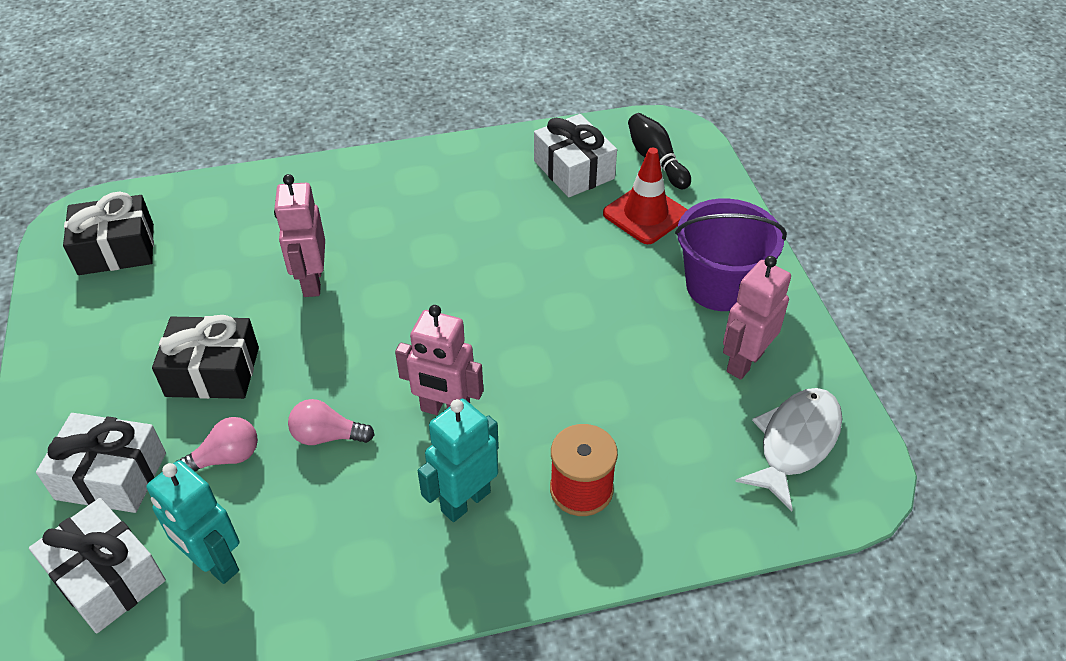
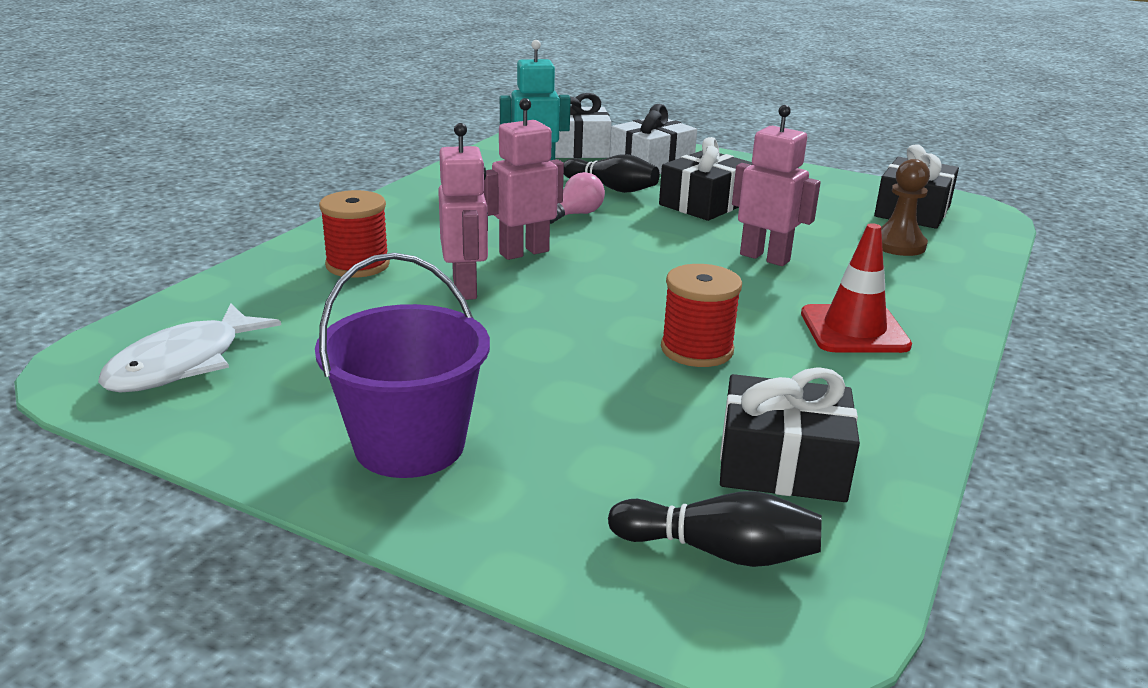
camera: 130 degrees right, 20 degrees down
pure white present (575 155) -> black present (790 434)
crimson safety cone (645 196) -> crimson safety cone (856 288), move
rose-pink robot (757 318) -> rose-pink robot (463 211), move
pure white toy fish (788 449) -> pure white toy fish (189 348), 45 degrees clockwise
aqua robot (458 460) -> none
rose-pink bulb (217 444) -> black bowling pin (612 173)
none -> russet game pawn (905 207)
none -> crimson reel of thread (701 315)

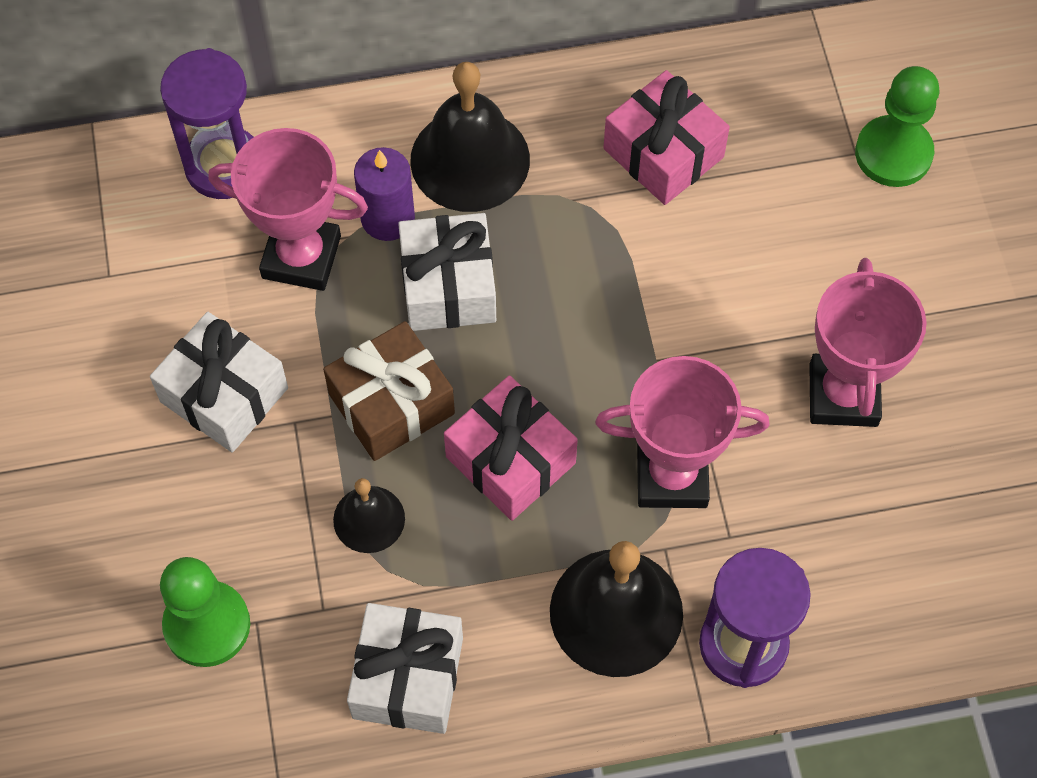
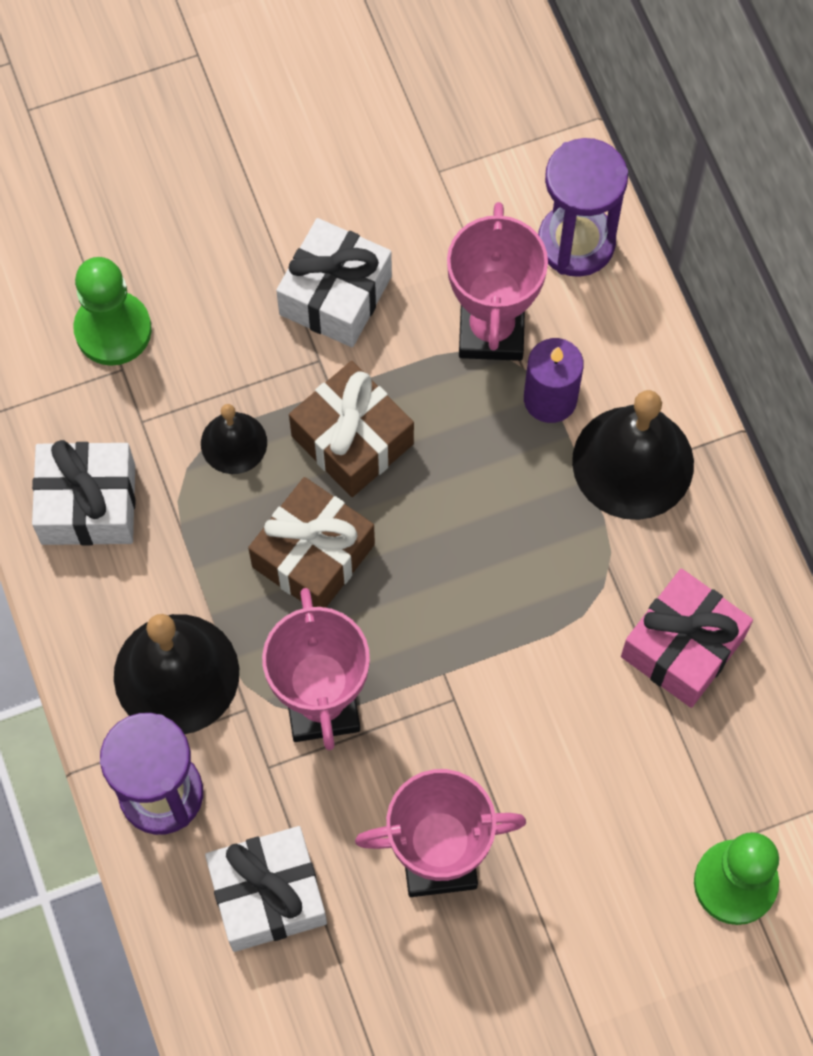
camera: 80 degrees right, 5 degrees up
pure white present (447 272) -> pure white present (266 889), move
rose-pink present (511 448) -> russet present (311 542)

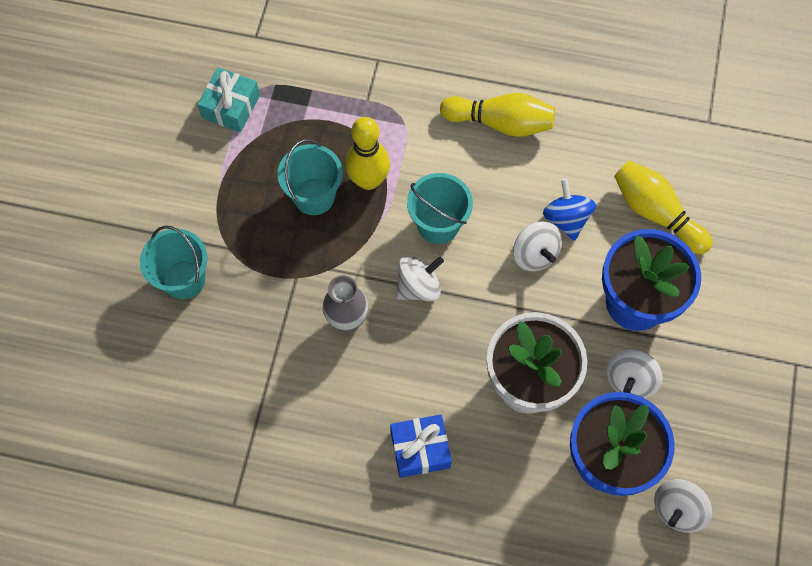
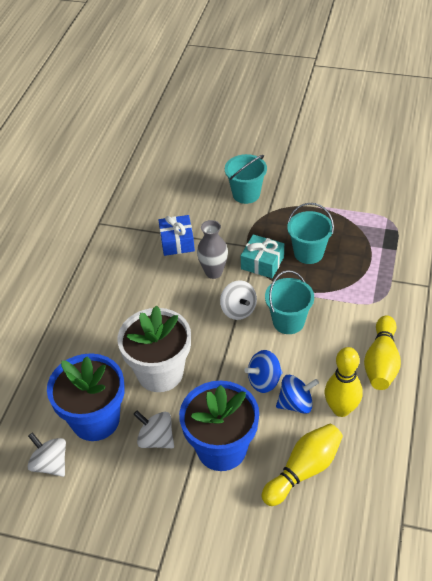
camera: 95 degrees right, 20 degrees down
aqua present (228 99) -> aqua present (262 256), move
bright yellow bowling pin (367 153) -> bright yellow bowling pin (343 382), move
pure white spinning top (537 246) -> cobalt spinning top (263 371)
cobalt present (421 446) -> cobalt present (177 235), move

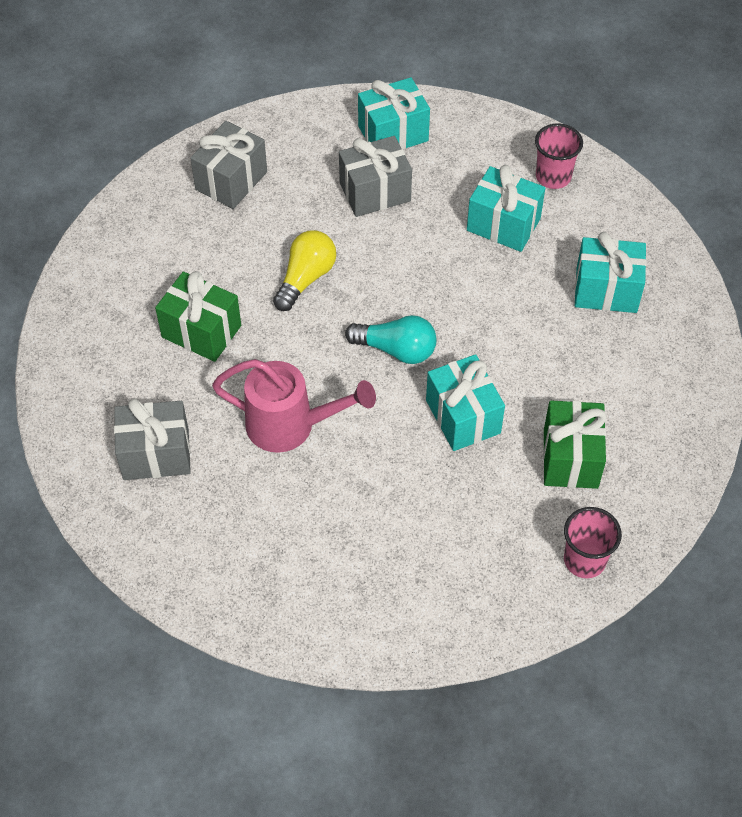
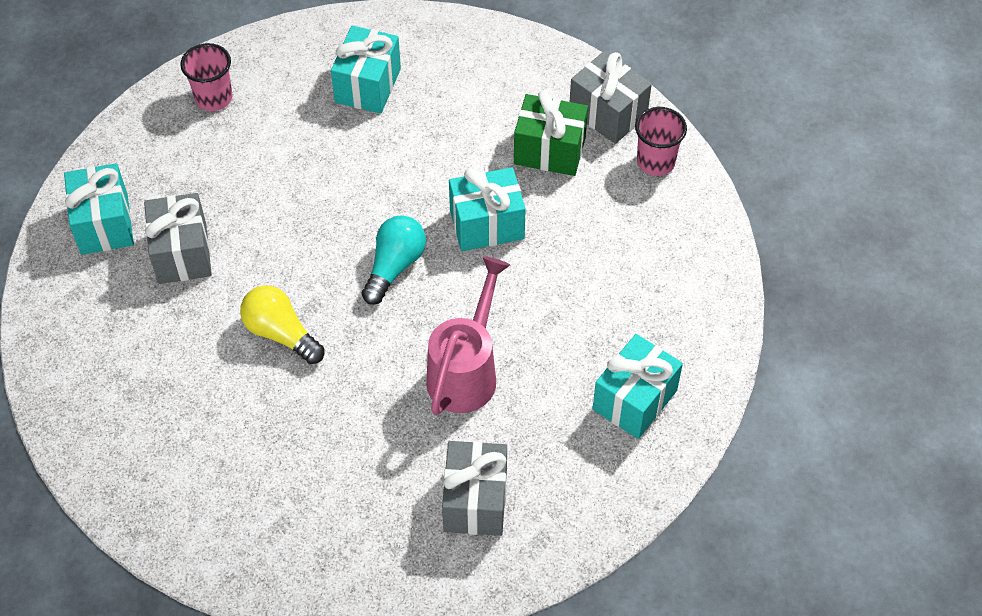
camera: 80 degrees left, 0 degrees up
gray present (228 165) -> gray present (611 97), move
aqua present (506 208) -> aqua present (638 386), move
emerald present (198 316) -> none

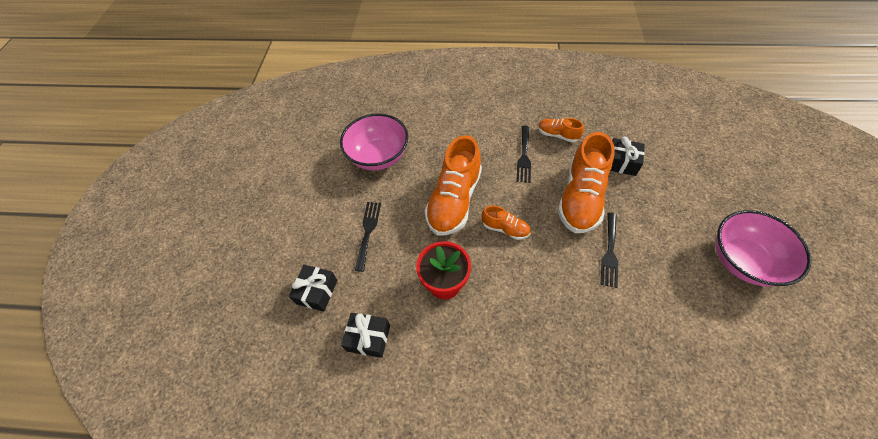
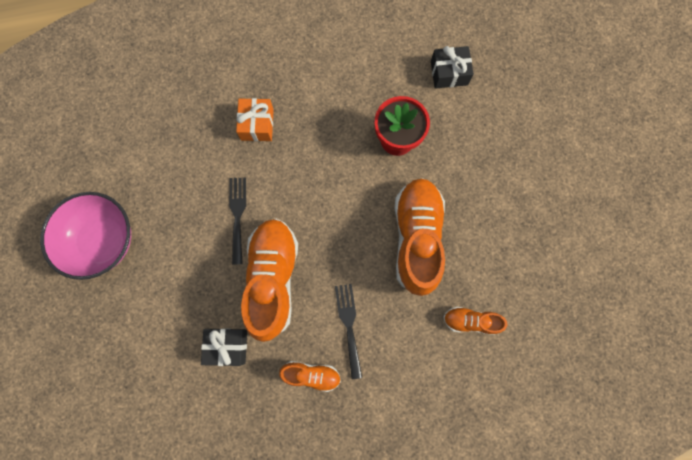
camera: 160 degrees right, 20 degrees up
rose-pink serving bowl (374 142) -> none
black table fork (368 237) -> none
orange shoe (506 222) -> orange shoe (475 321), move
black present (313 288) -> none
none -> orange present (255 119)

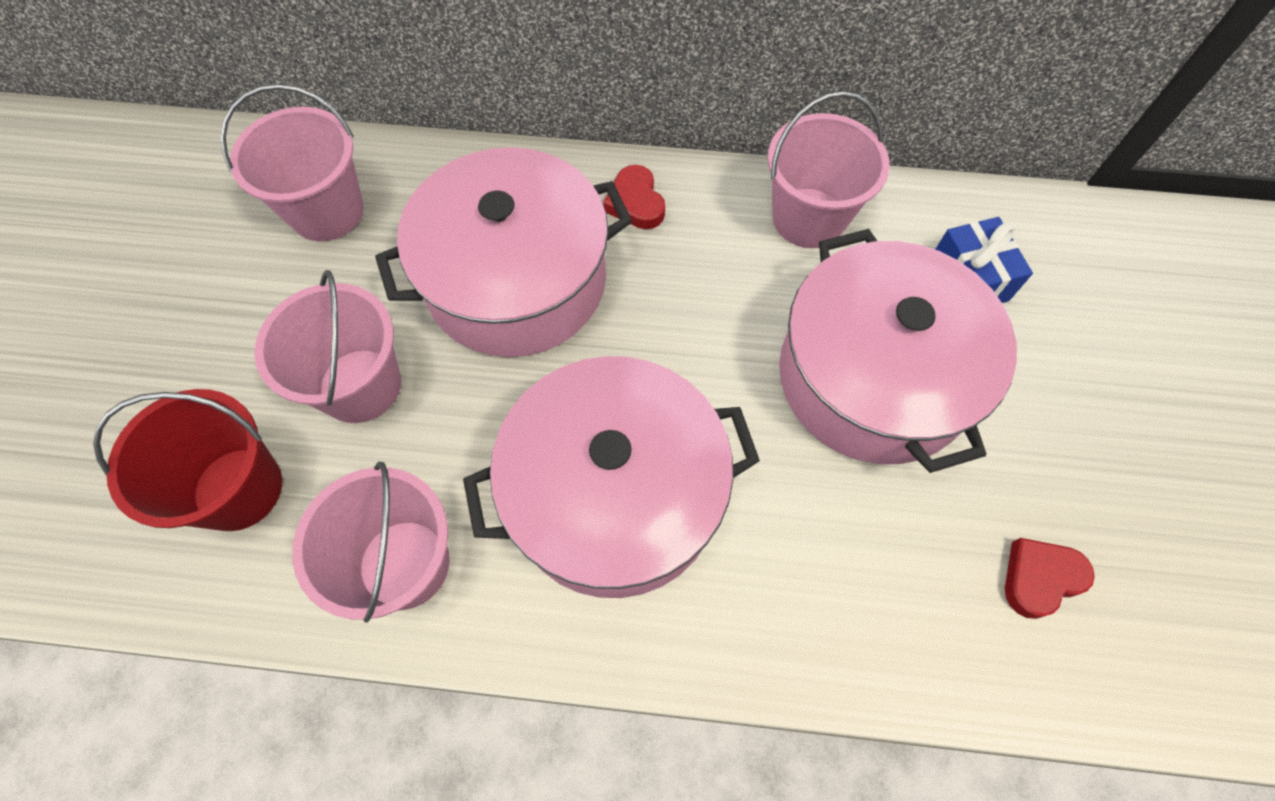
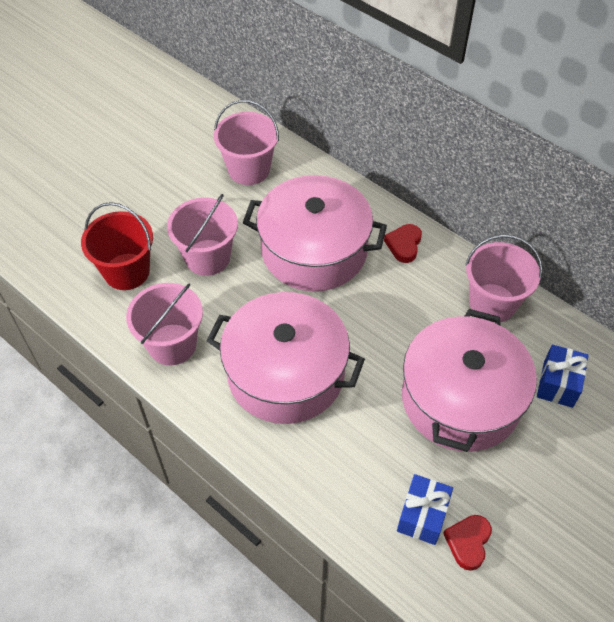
camera: 35 degrees right, 10 degrees down
crimson love heart (1050 578) -> crimson love heart (467 543), 75 degrees counterclockwise
none -> cobalt present (425 509)

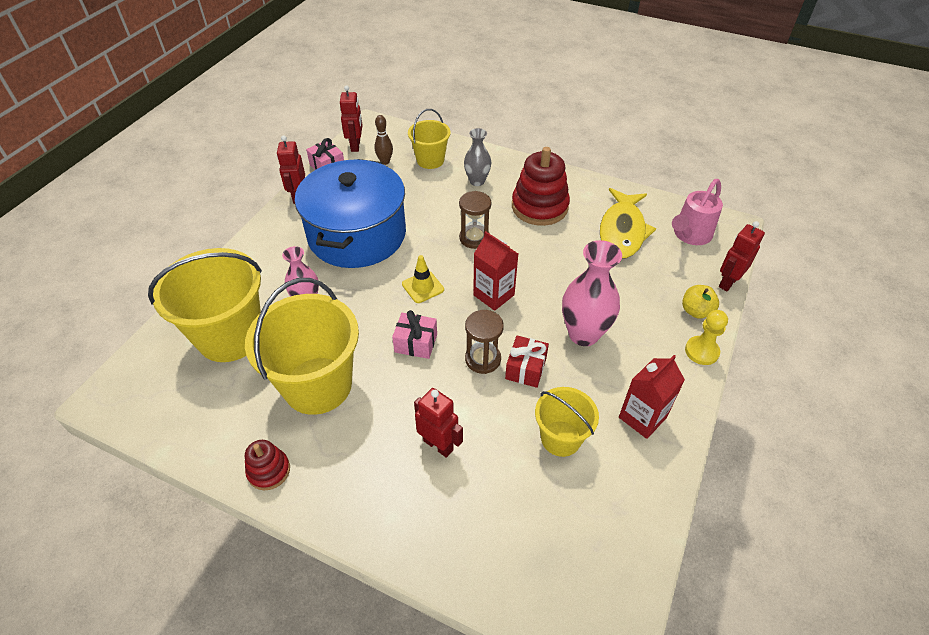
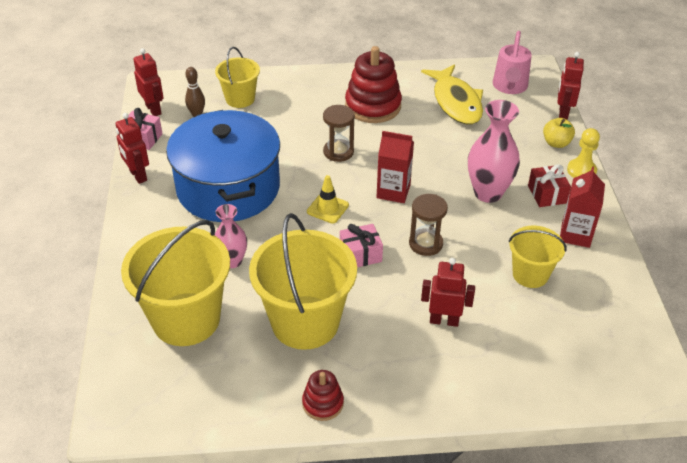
camera: 30 degrees left, 5 degrees down
gray tall vase (477 157) -> none
crimson present (527 361) -> crimson present (549 185), move

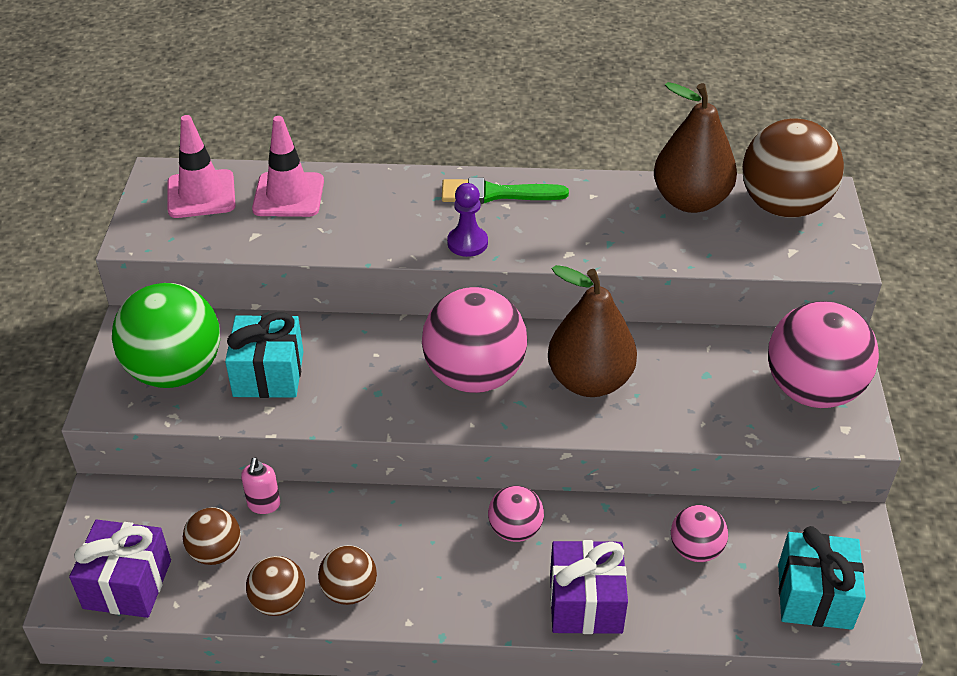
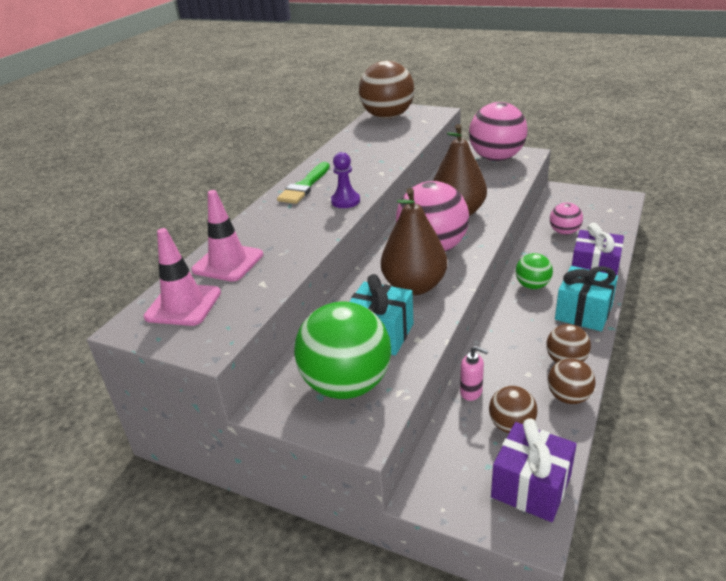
camera: 65 degrees left, 10 degrees down
russet toy pear (695 147) -> russet toy pear (414 241), move
rose-pink ball (516 514) -> emerald ball (534 271)
aqua present (822 578) -> aqua present (586 298), move

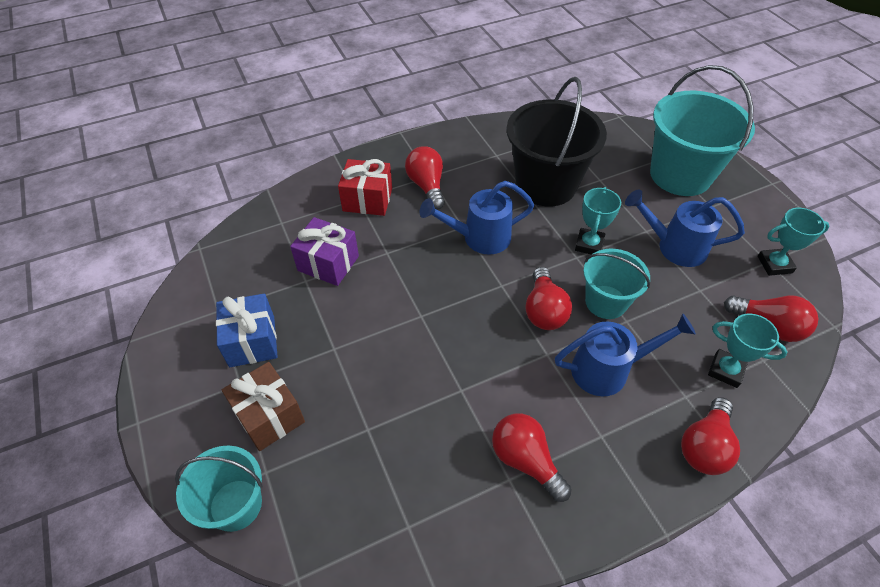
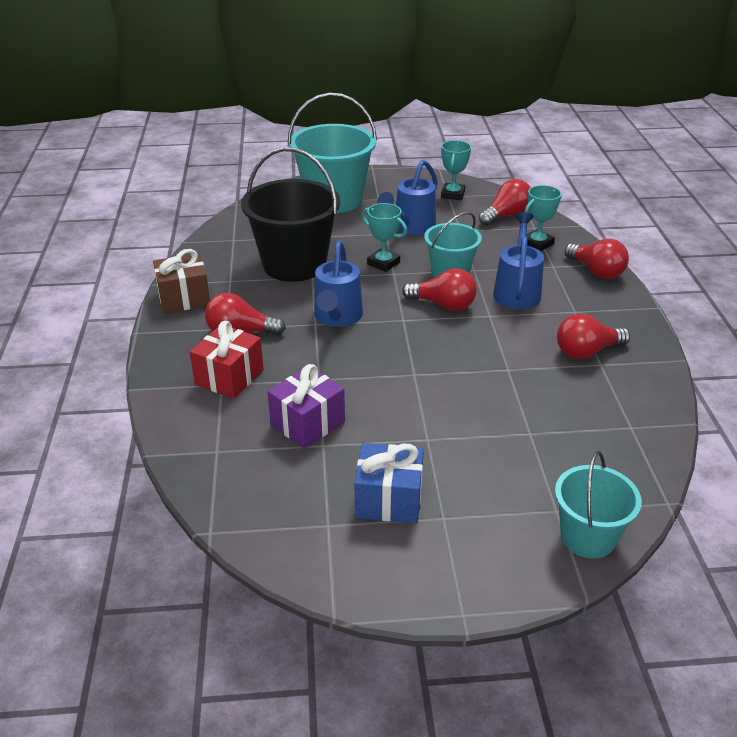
camera: 70 degrees left, 15 degrees down
russet present (263 406) -> russet present (181 281), move

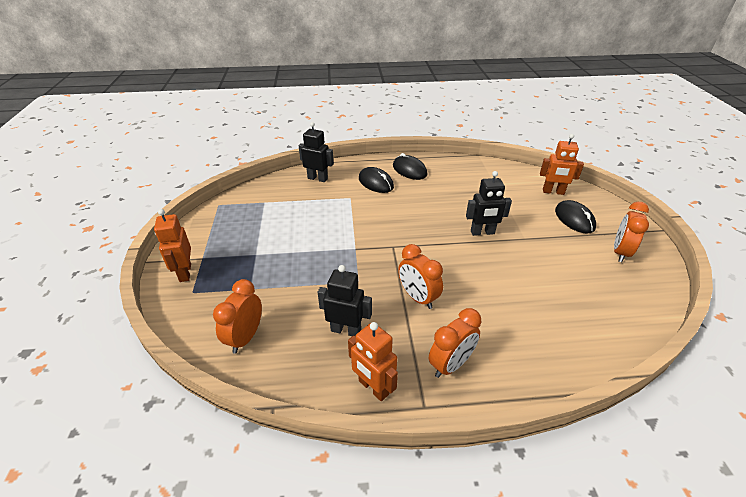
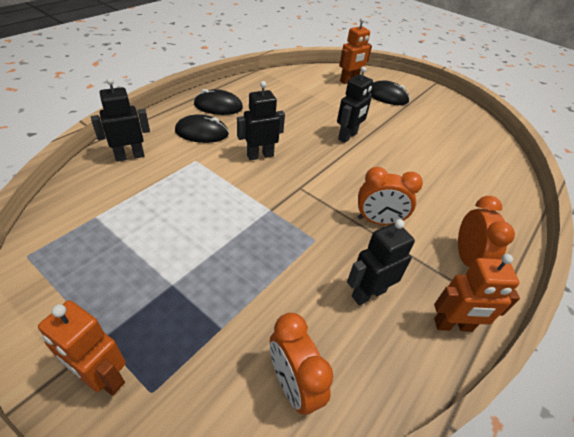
camera: 50 degrees left, 5 degrees up
orange clock (631 232) -> none
none -> black robot (261 121)

